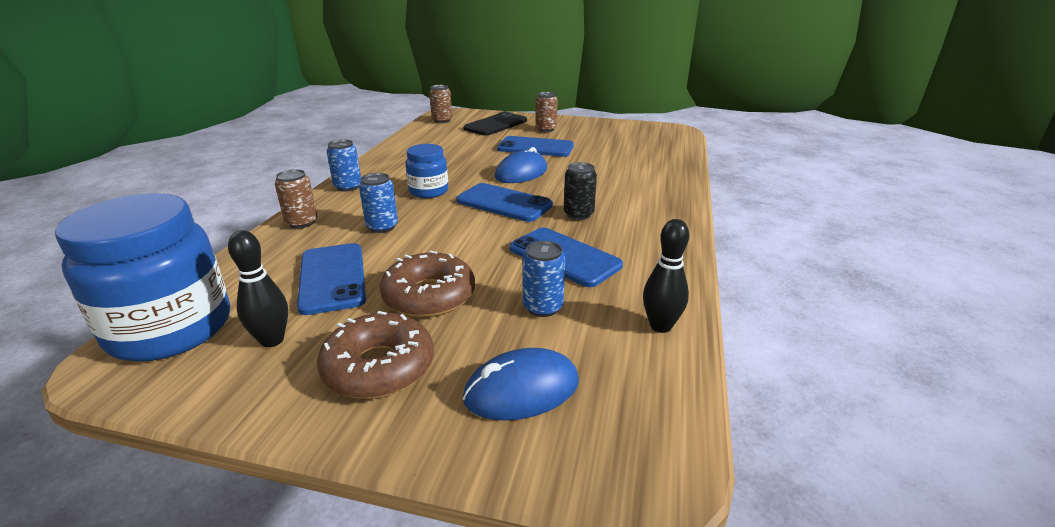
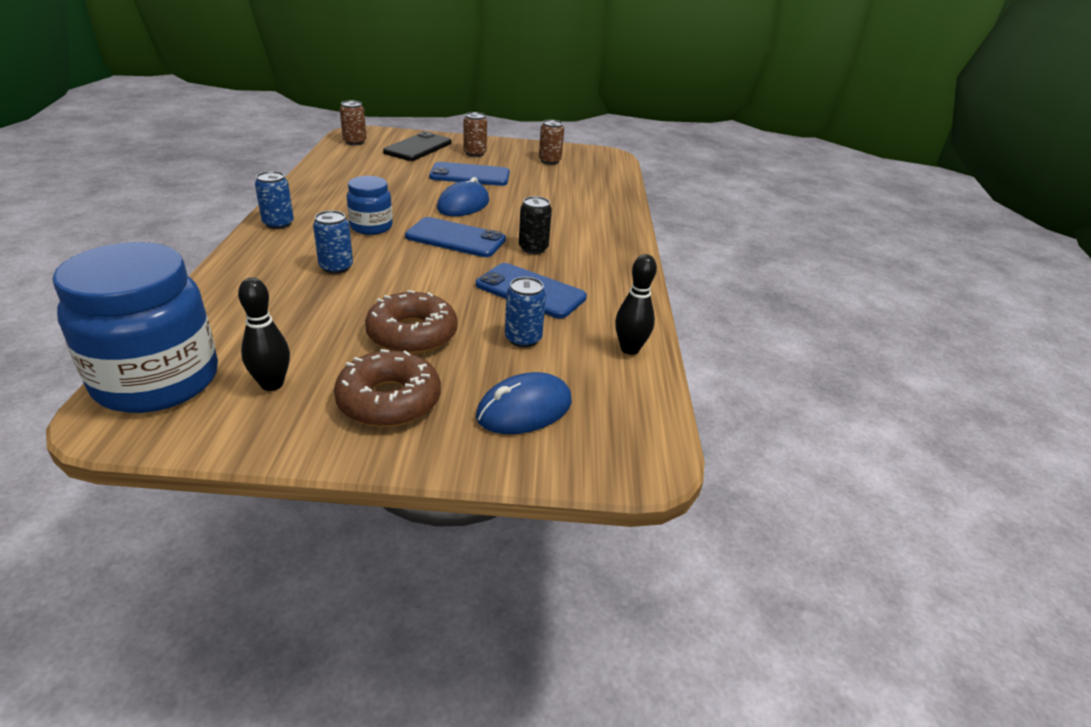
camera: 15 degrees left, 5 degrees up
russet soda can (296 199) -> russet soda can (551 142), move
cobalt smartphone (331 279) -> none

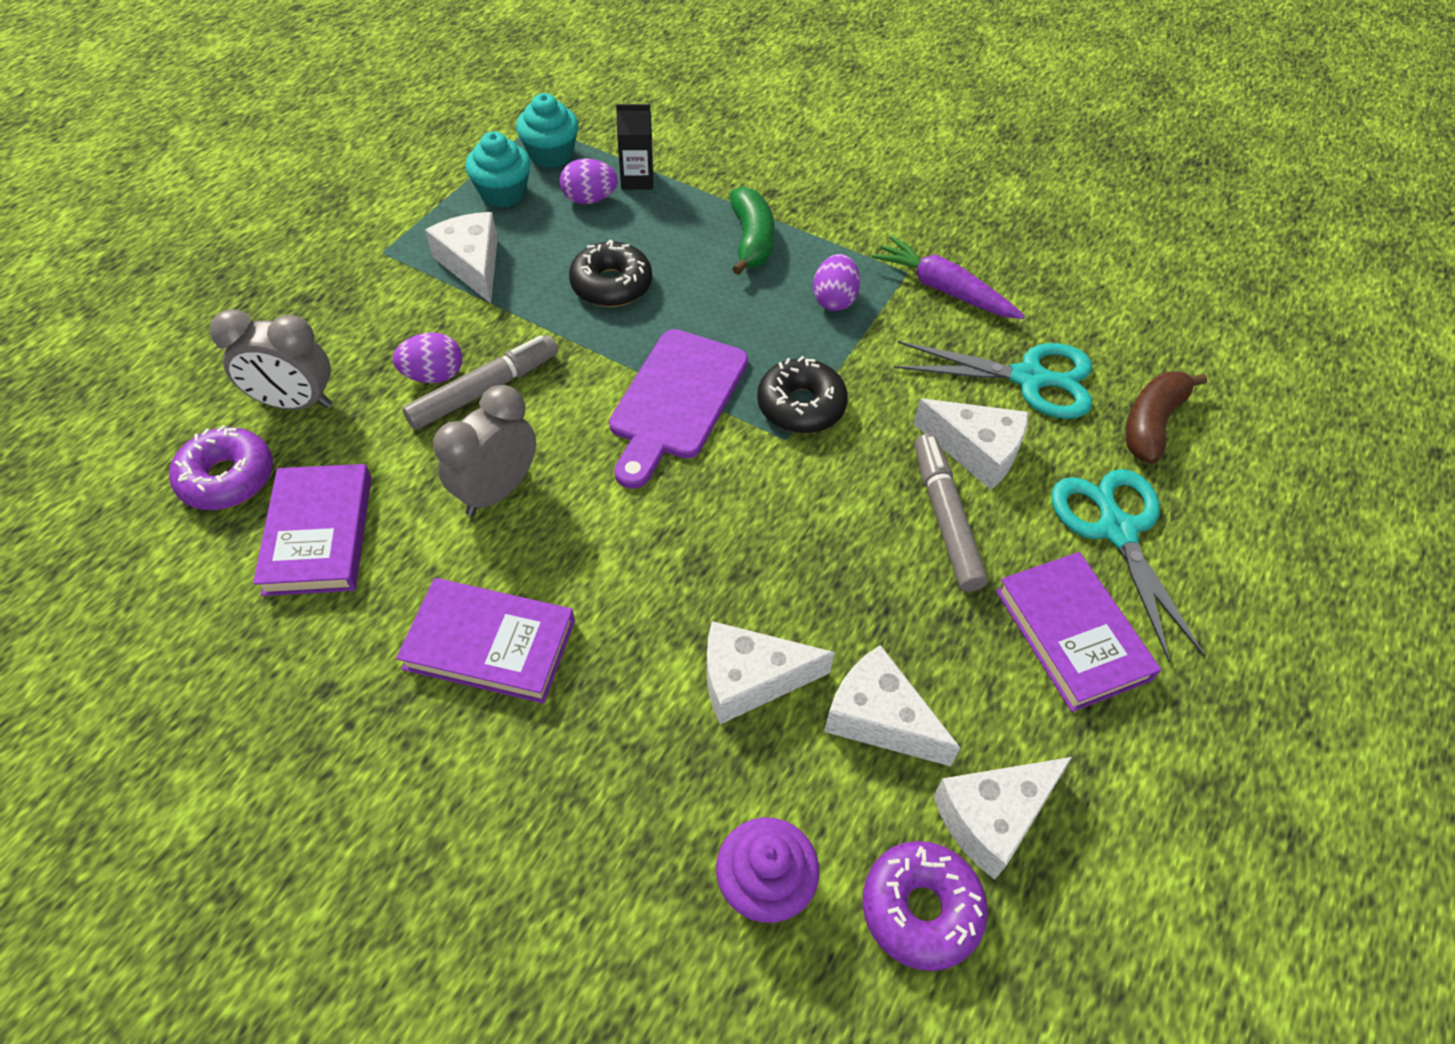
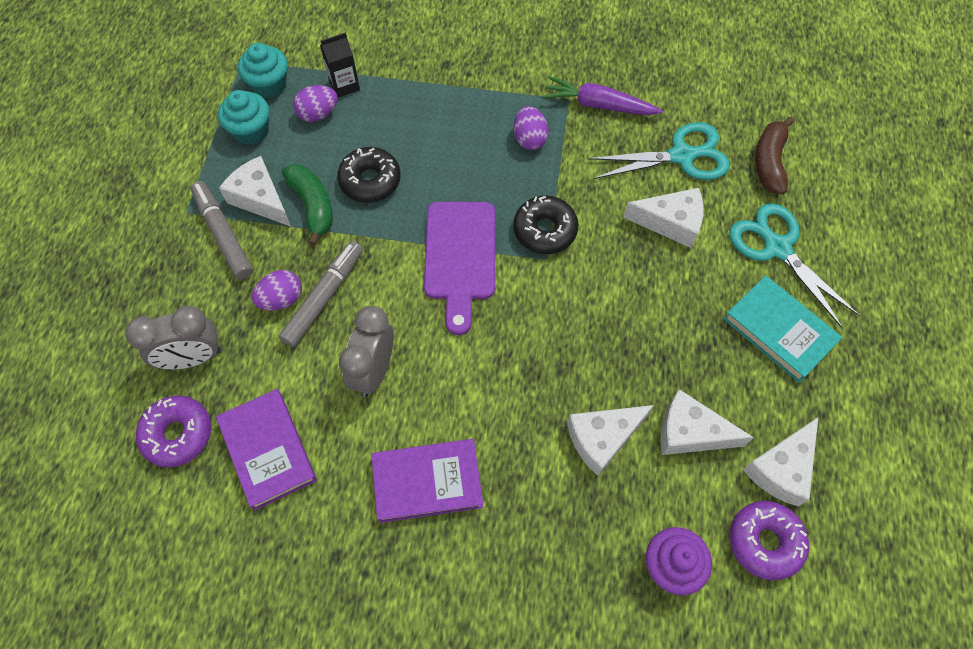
camera: 20 degrees left, 10 degrees up
emerald banana fruit (752 230) -> emerald banana fruit (307 205), move
gray marker (951 513) -> gray marker (222 230), move
violet hardcover (1078 632) -> aqua hardcover (783 329)

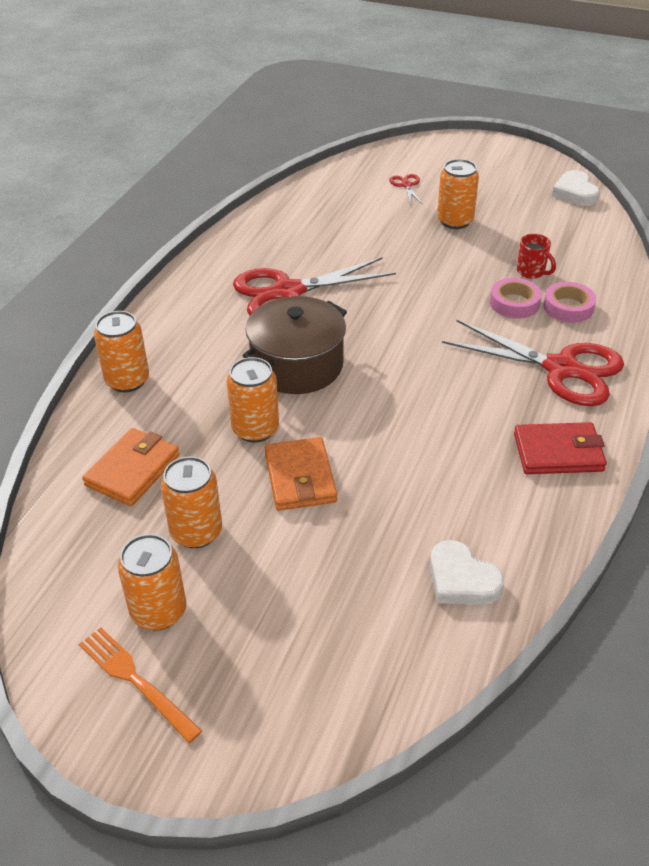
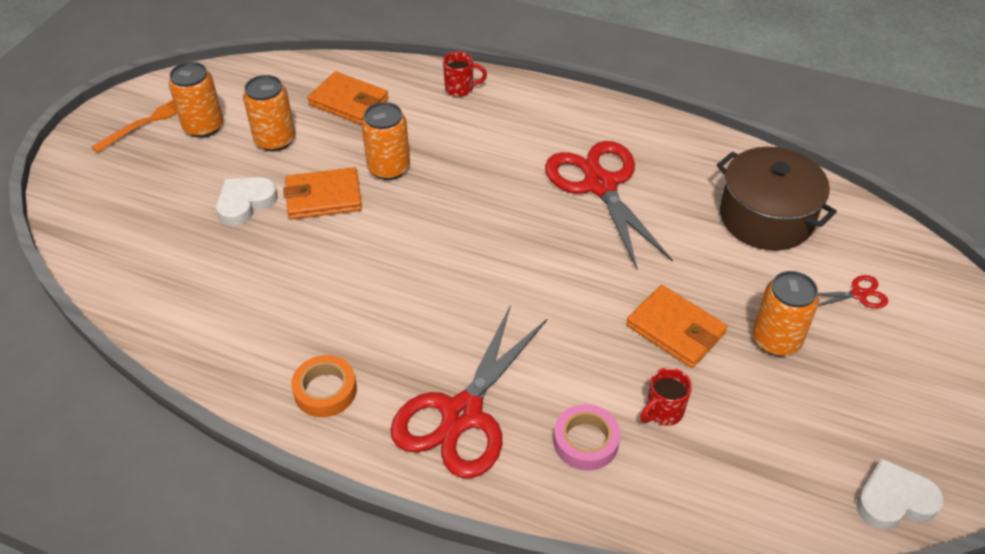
camera: 90 degrees right, 5 degrees up
rose-pink roll of tape (516 298) -> none
russet stockpot (294 345) -> russet stockpot (777 198), move
orange soda can (121 351) -> crimson tea mug (465 74)
crimson card wallet (560 448) -> orange roll of tape (324 386)
pure white love heart (467 572) -> pure white love heart (247 201), move
none -> orange card wallet (676 326)

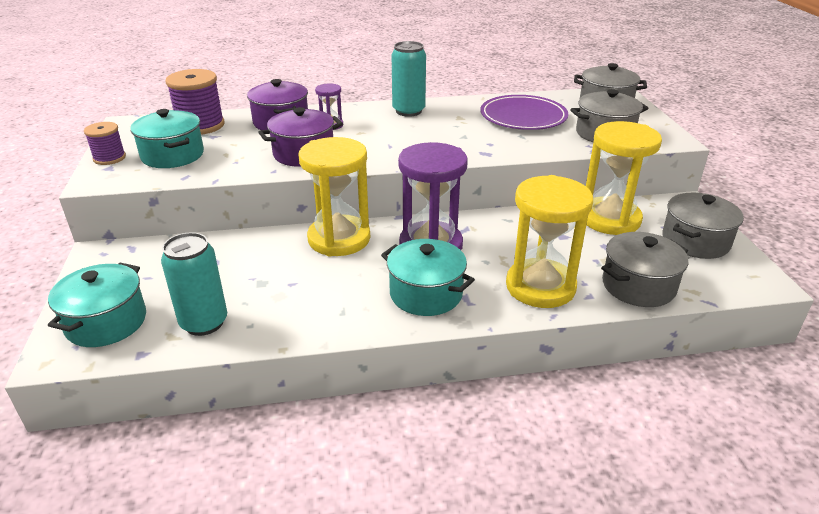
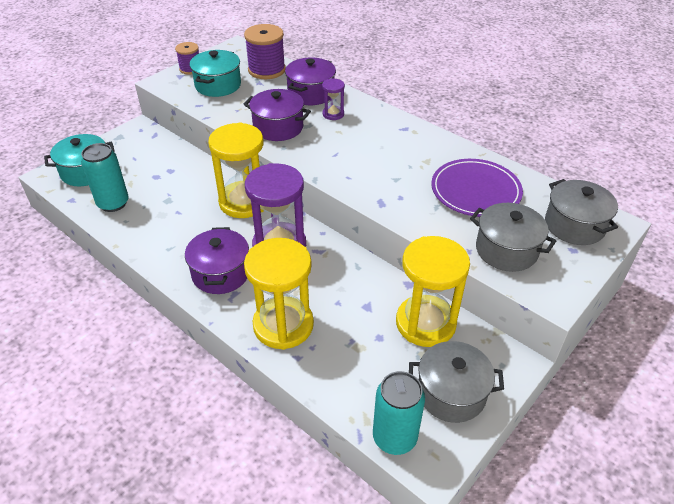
camera: 50 degrees right, 10 degrees up
aqua soda can (409 79) -> aqua soda can (399 413), move
gray stockpot (645 269) -> none
aqua stockpot (428 277) -> violet stockpot (217 260)

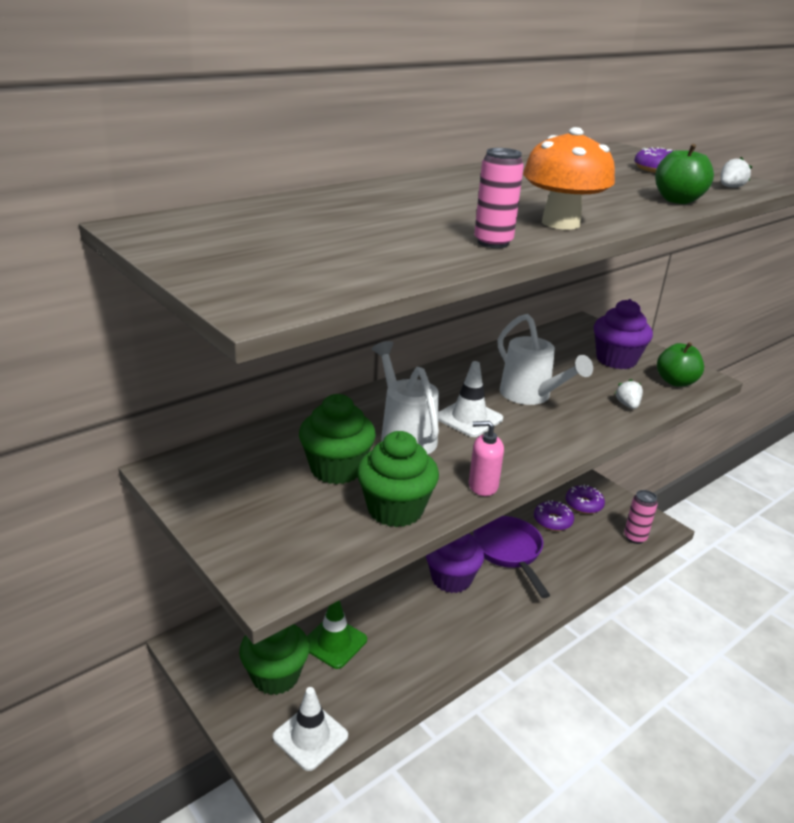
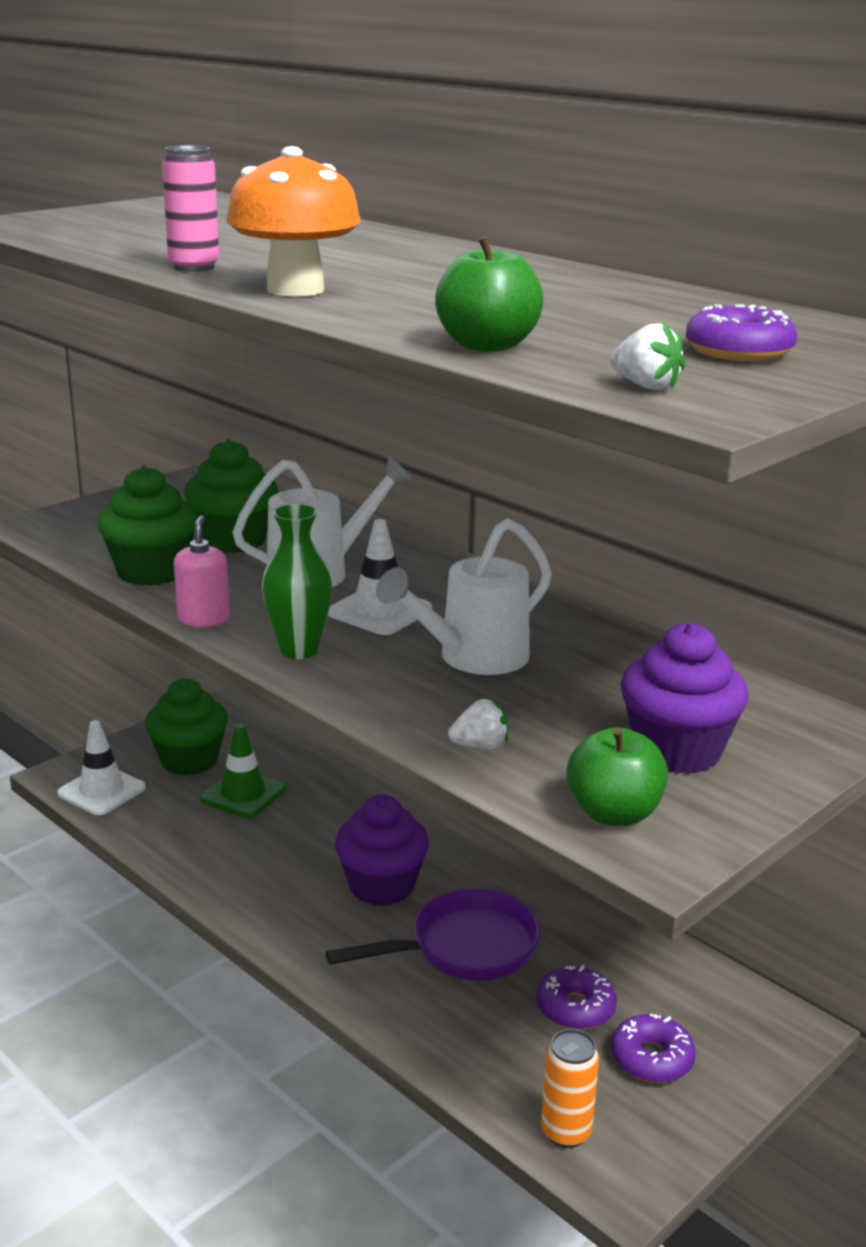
camera: 85 degrees right, 5 degrees down
rose-pink soda can (641 517) -> orange soda can (570 1088)
none -> emerald tall vase (297 581)

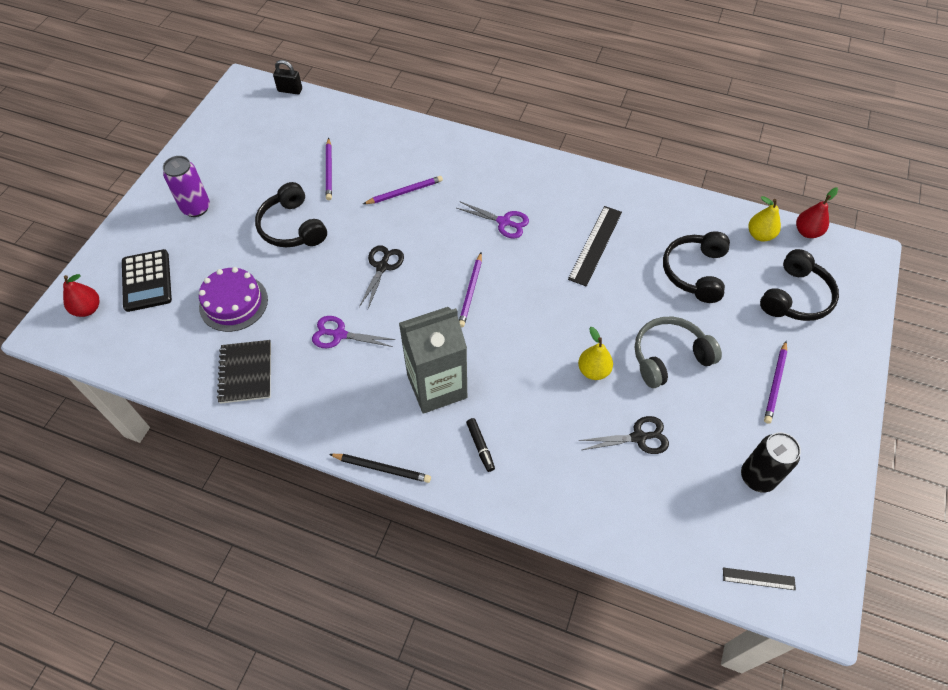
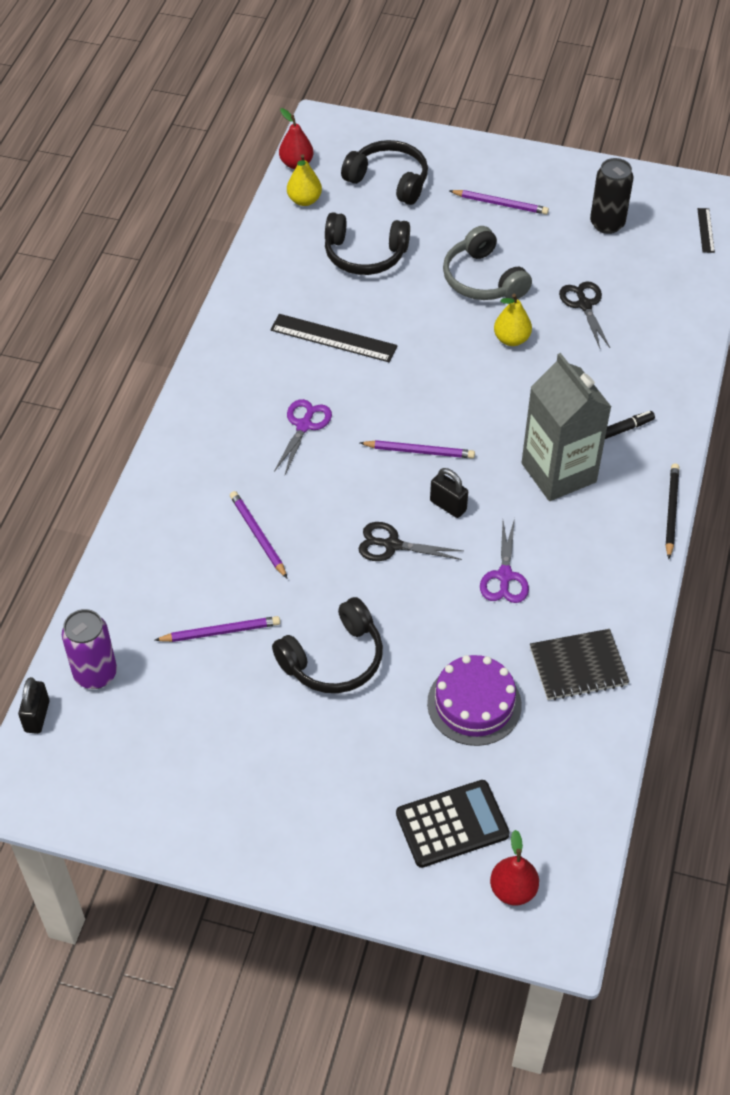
camera: 95 degrees left, 5 degrees down
violet soda can (186 186) -> violet soda can (89 649), move
none -> black lock (449 493)

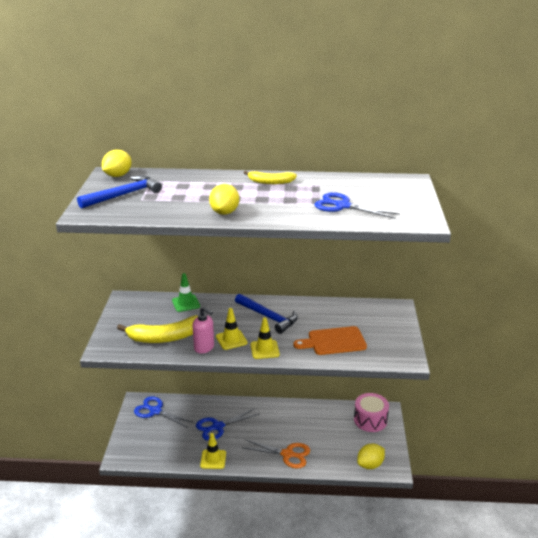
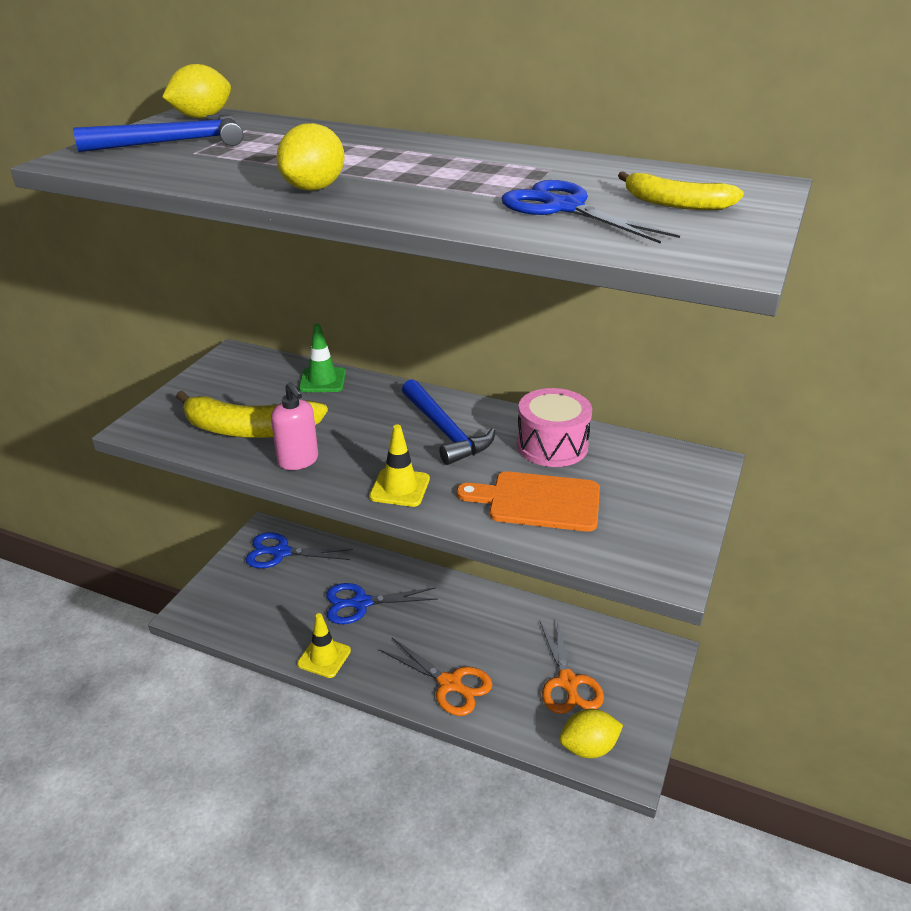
camera: 20 degrees right, 5 degrees up
bright yellow banana fruit (270 177) -> bright yellow banana fruit (681 190), move
bright yellow safety cone (232 329) -> none
rose-pink snare drum (371 412) -> rose-pink snare drum (554 427), move
cobalt shears (163 412) -> cobalt shears (299 550), 45 degrees counterclockwise
none -> orange shears (572 666)

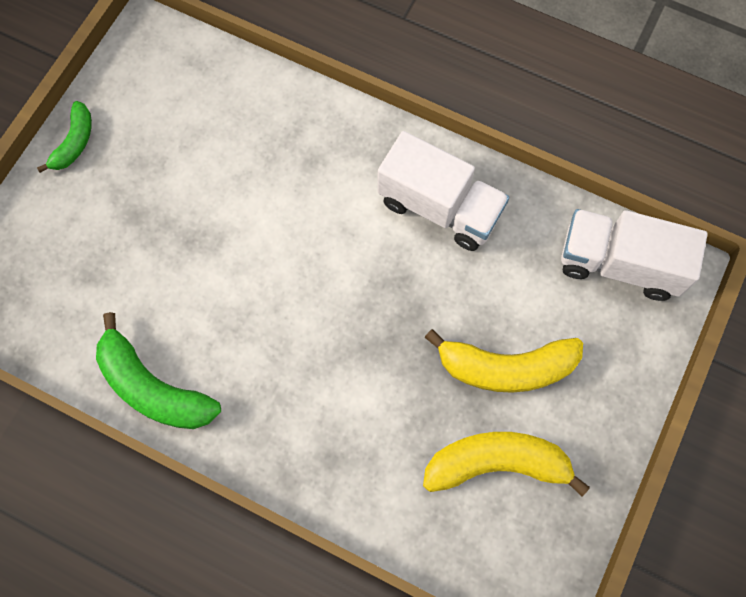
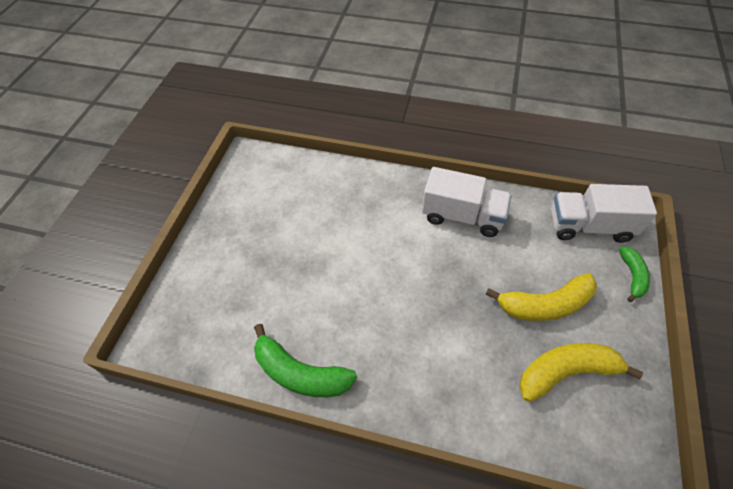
camera: 10 degrees left, 15 degrees down
emerald banana fruit (64 137) -> emerald banana fruit (634 274), move

